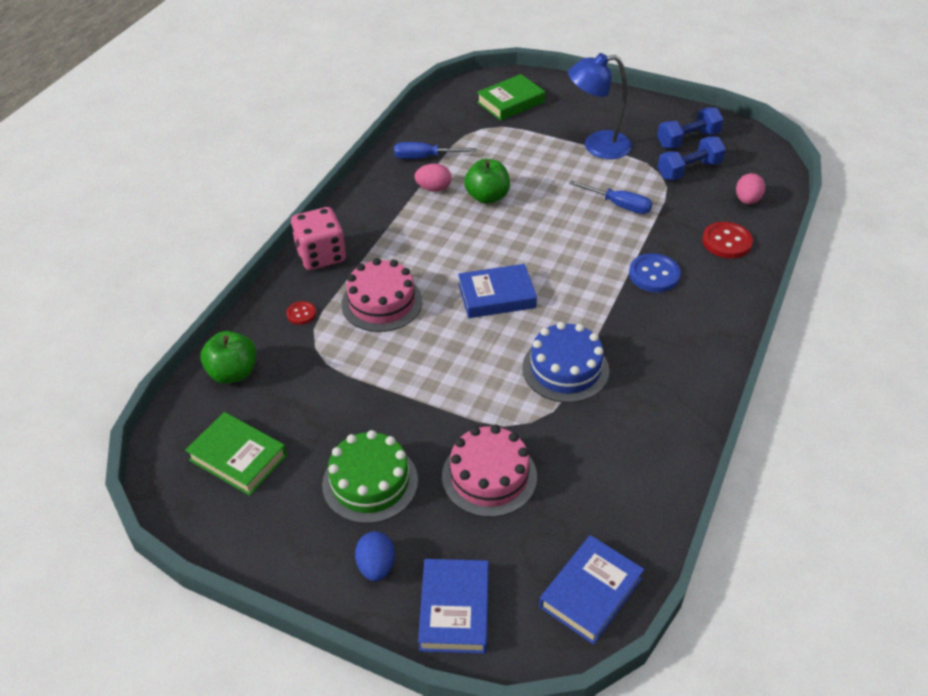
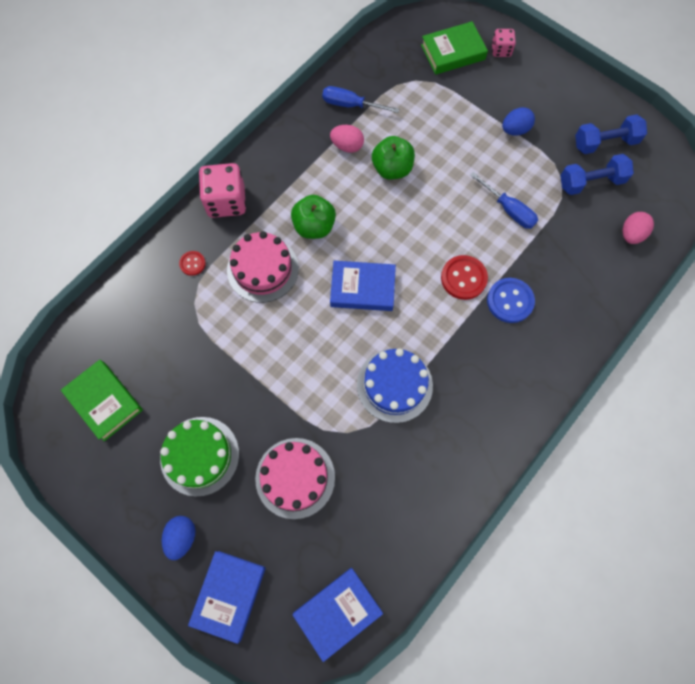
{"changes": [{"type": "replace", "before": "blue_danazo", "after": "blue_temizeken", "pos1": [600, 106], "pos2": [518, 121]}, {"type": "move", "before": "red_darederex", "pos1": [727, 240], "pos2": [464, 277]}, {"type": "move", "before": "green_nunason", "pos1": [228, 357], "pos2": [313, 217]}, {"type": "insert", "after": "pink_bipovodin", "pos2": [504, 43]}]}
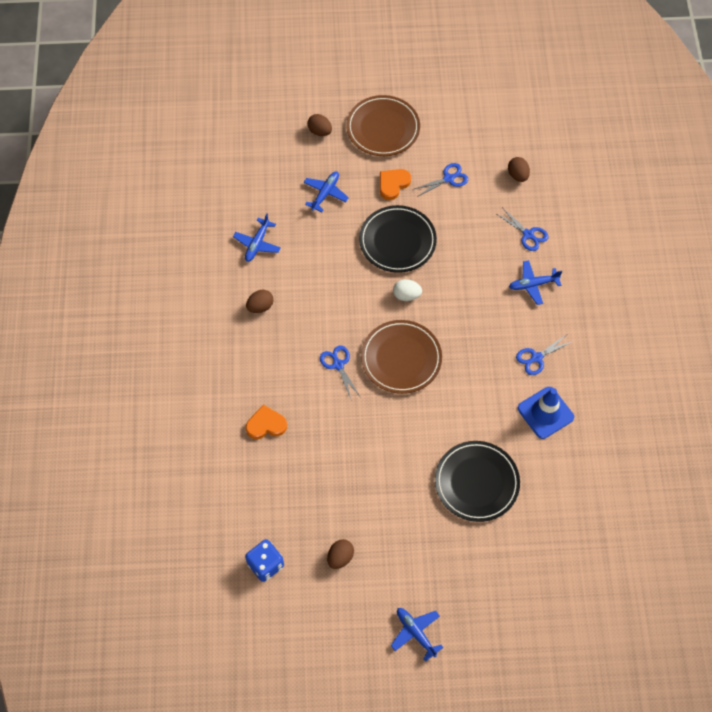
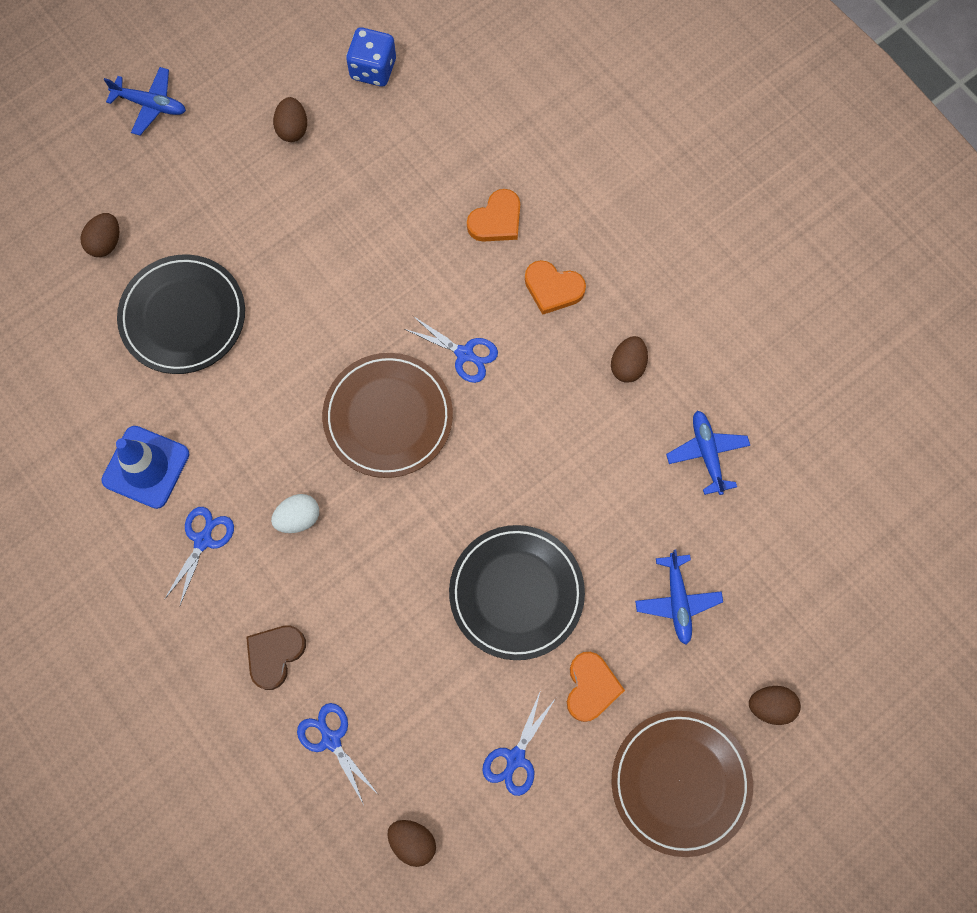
{"changes": [{"type": "rotate", "before": "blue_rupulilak", "pos1": [523, 229], "pos2": [337, 754], "turn": 45}, {"type": "replace", "before": "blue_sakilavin", "after": "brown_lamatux", "pos1": [535, 282], "pos2": [276, 657]}, {"type": "move", "before": "white_temizeken", "pos1": [407, 290], "pos2": [295, 513]}, {"type": "insert", "after": "brown_temizeken", "pos2": [100, 235]}, {"type": "insert", "after": "orange_lamatux", "pos2": [555, 287]}]}
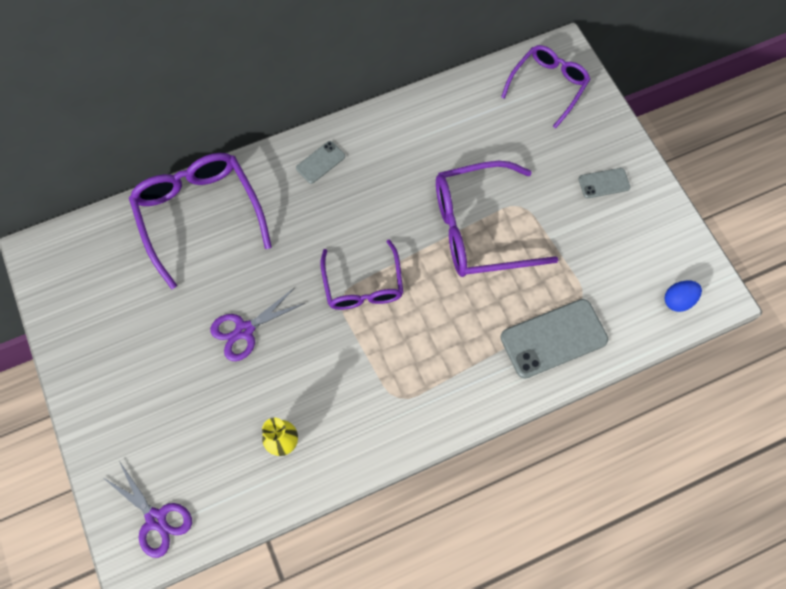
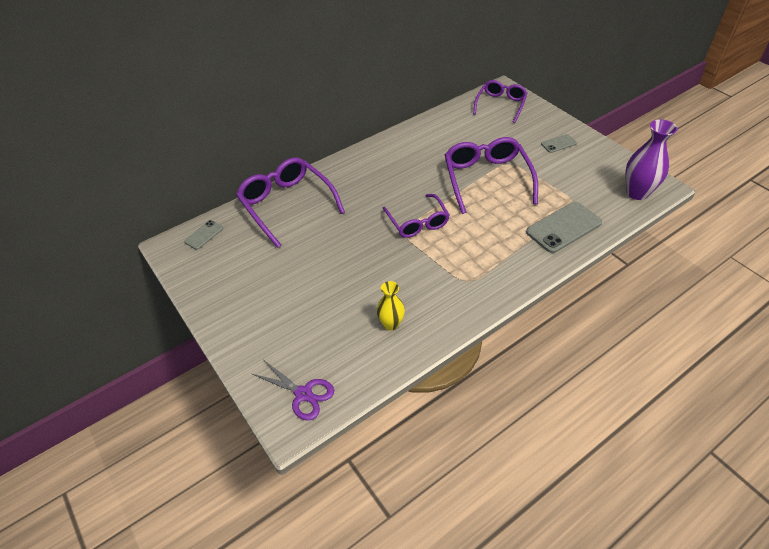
{"changes": [{"type": "move", "before": "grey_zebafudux", "pos1": [320, 162], "pos2": [203, 235]}, {"type": "rotate", "before": "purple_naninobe", "pos1": [497, 219], "pos2": [491, 175], "turn": 105}, {"type": "replace", "before": "blue_temizeken", "after": "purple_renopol", "pos1": [683, 296], "pos2": [651, 159]}, {"type": "delete", "before": "purple_rupulilak", "pos1": [257, 324]}]}
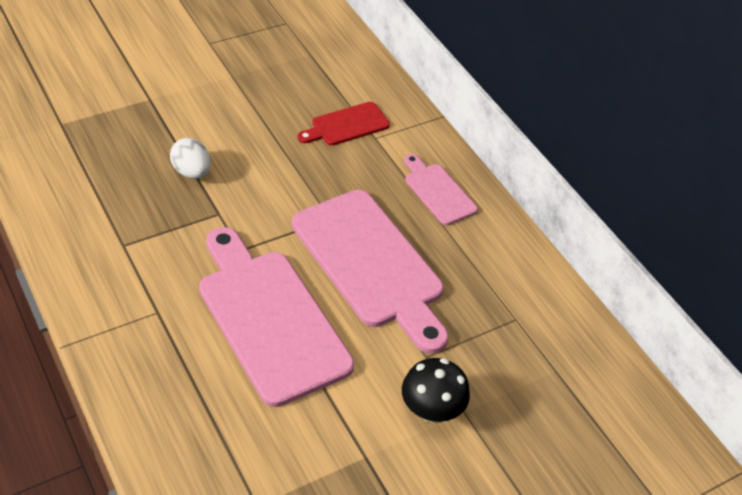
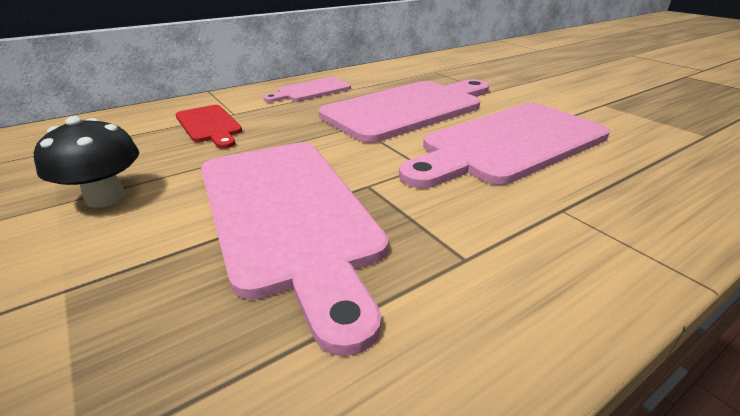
{"changes": [{"type": "replace", "before": "white_temizeken", "after": "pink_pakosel", "pos1": [190, 158], "pos2": [295, 249]}, {"type": "move", "before": "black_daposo", "pos1": [436, 390], "pos2": [86, 162]}]}
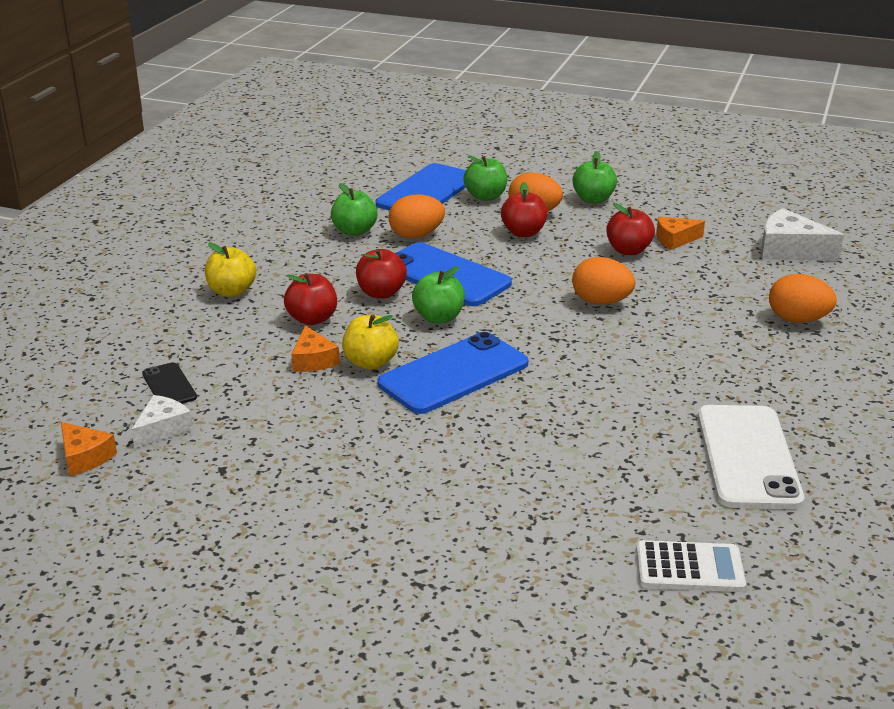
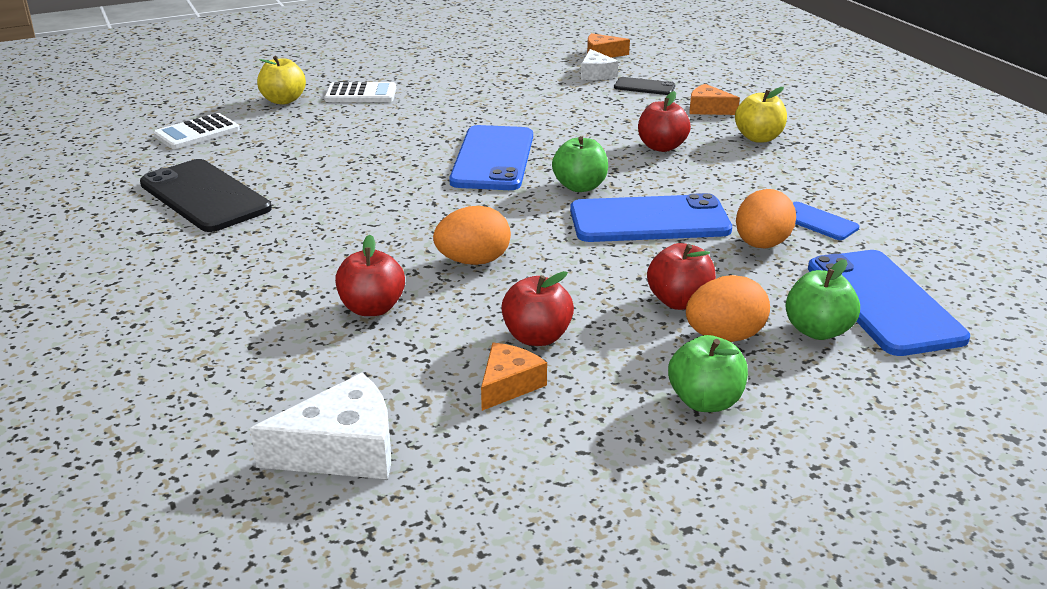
{"changes": [{"type": "replace", "before": "green_nunason", "after": "blue_zebafudux", "pos1": [354, 209], "pos2": [826, 221]}, {"type": "move", "before": "red_nunason", "pos1": [381, 274], "pos2": [370, 275]}, {"type": "delete", "before": "orange_temizeken", "pos1": [803, 298]}, {"type": "move", "before": "yellow_nunason", "pos1": [370, 341], "pos2": [281, 80]}, {"type": "move", "before": "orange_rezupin", "pos1": [315, 348], "pos2": [715, 99]}, {"type": "recolor", "before": "white_zebafudux", "after": "black_zebafudux", "pos1": [751, 457], "pos2": [206, 195]}, {"type": "insert", "after": "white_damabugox", "pos2": [360, 92]}]}
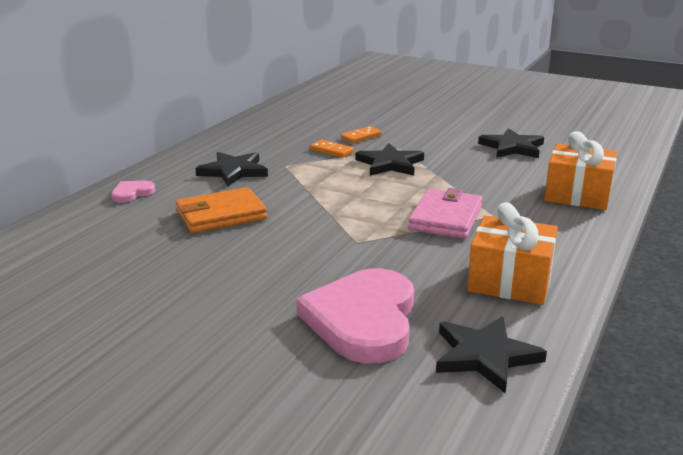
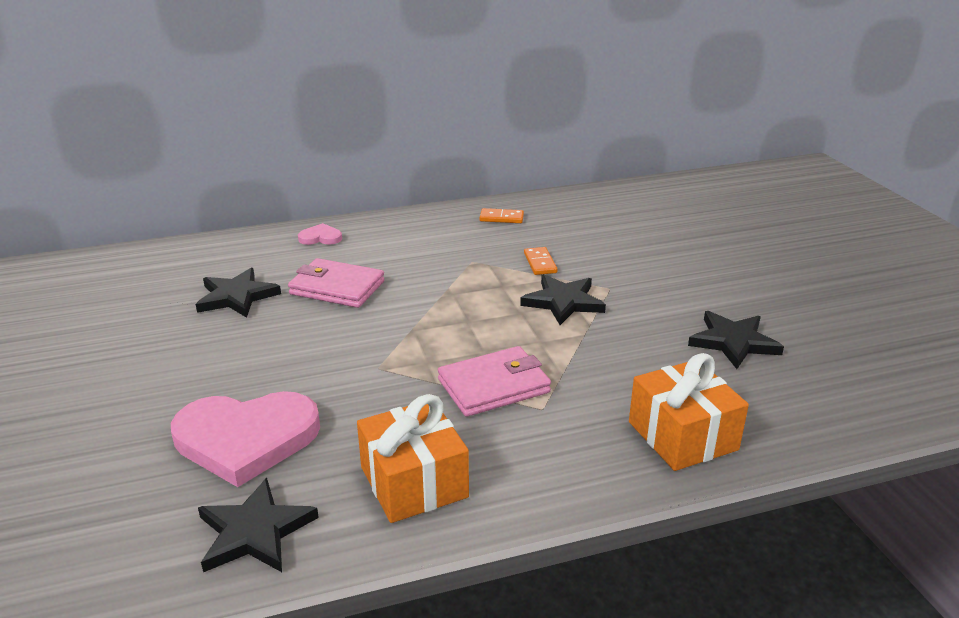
{"changes": [{"type": "move", "before": "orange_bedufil", "pos1": [361, 134], "pos2": [502, 215]}, {"type": "move", "before": "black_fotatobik", "pos1": [231, 169], "pos2": [238, 293]}, {"type": "recolor", "before": "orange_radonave", "after": "pink_radonave", "pos1": [221, 210], "pos2": [336, 283]}, {"type": "rotate", "before": "pink_lamatux", "pos1": [355, 315], "pos2": [245, 439], "turn": -150}]}
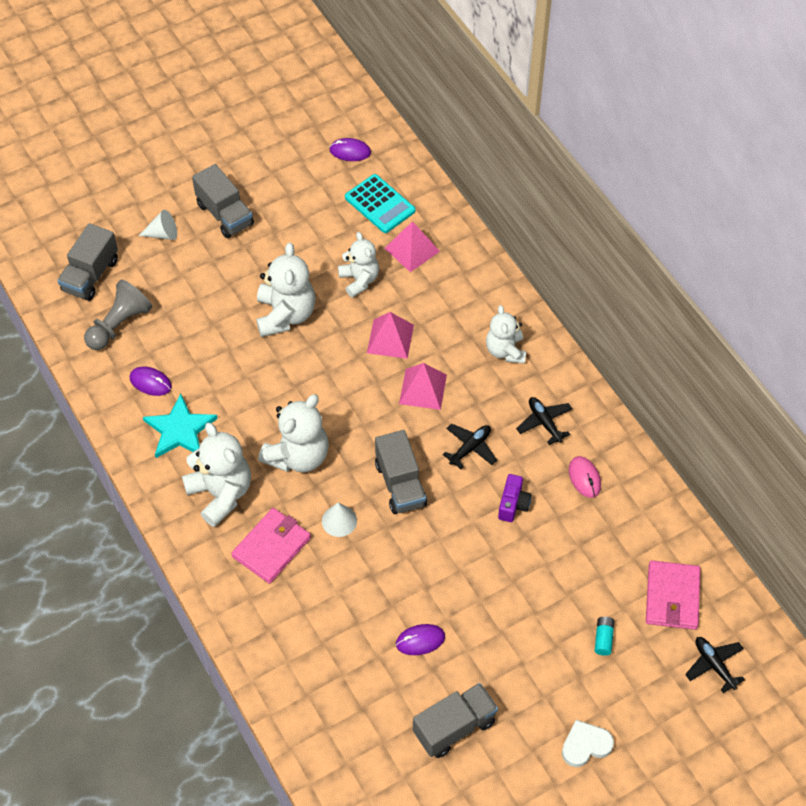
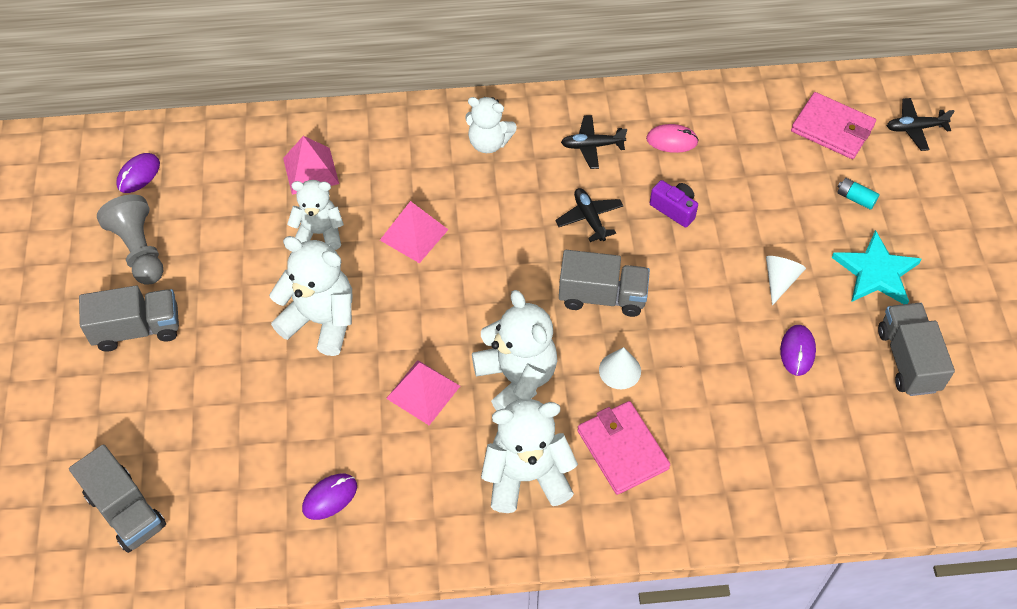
{"changes": [{"type": "delete", "before": "turquoise_damabugox", "pos1": [380, 203]}, {"type": "move", "before": "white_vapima", "pos1": [158, 225], "pos2": [786, 281]}, {"type": "move", "before": "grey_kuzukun", "pos1": [118, 314], "pos2": [130, 239]}, {"type": "move", "before": "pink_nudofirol", "pos1": [423, 386], "pos2": [423, 392]}, {"type": "move", "before": "turquoise_fotatobik", "pos1": [180, 426], "pos2": [877, 267]}, {"type": "delete", "before": "white_lamatux", "pos1": [588, 743]}]}
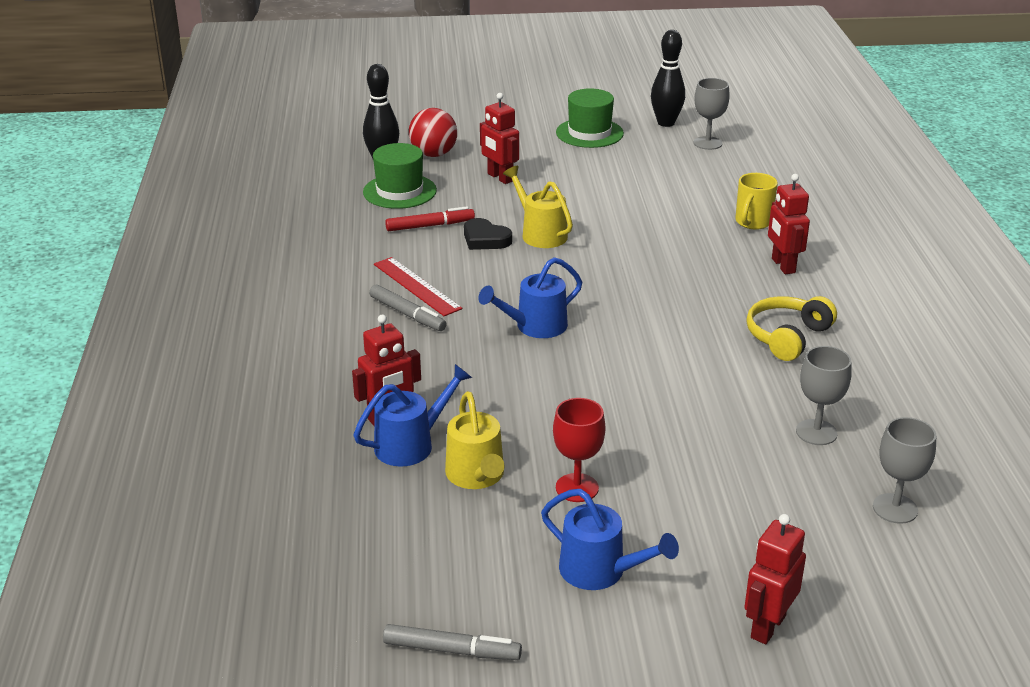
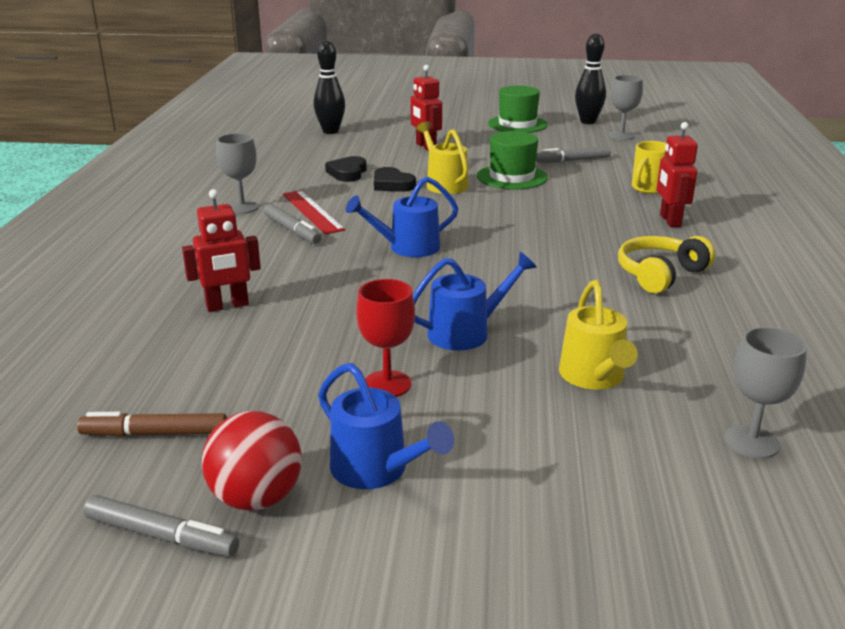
{"changes": [{"type": "move", "before": "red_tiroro", "pos1": [433, 132], "pos2": [252, 461]}, {"type": "move", "before": "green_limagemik", "pos1": [400, 176], "pos2": [512, 160]}, {"type": "replace", "before": "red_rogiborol", "after": "black_lamatux", "pos1": [430, 219], "pos2": [346, 169]}, {"type": "move", "before": "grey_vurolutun", "pos1": [824, 395], "pos2": [237, 173]}, {"type": "move", "before": "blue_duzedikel", "pos1": [412, 415], "pos2": [475, 301]}, {"type": "move", "before": "yellow_duzedikel", "pos1": [474, 440], "pos2": [598, 335]}, {"type": "delete", "before": "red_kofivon", "pos1": [775, 579]}, {"type": "insert", "after": "grey_rogiborol", "pos2": [573, 154]}, {"type": "insert", "after": "brown_rogiborol", "pos2": [152, 424]}]}
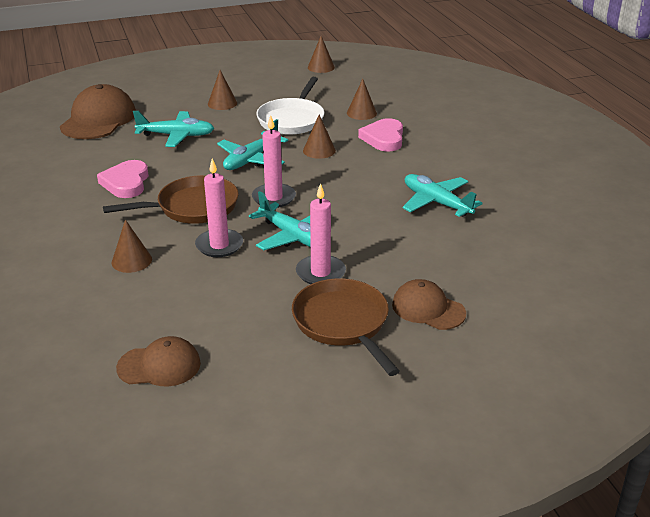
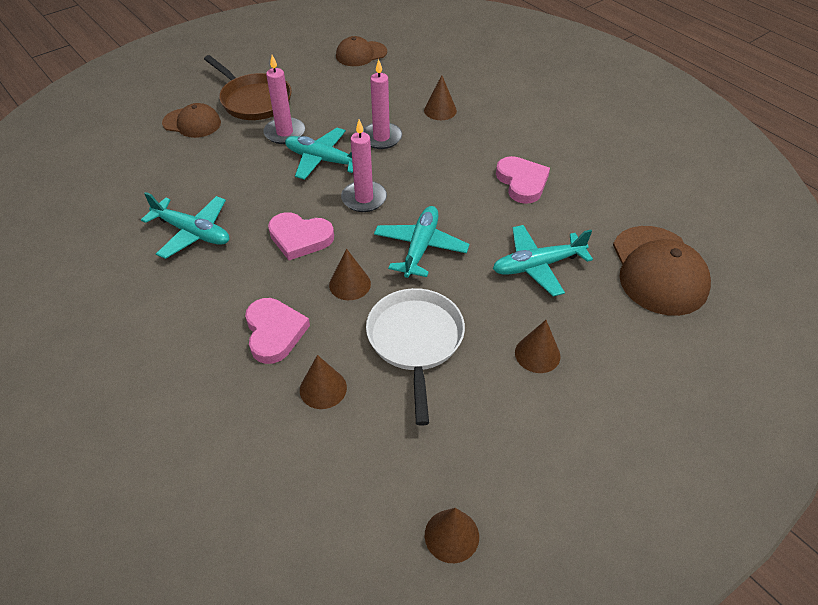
{"changes": [{"type": "delete", "before": "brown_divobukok", "pos1": [171, 199]}, {"type": "insert", "after": "pink_lamatux", "pos2": [301, 236]}]}
